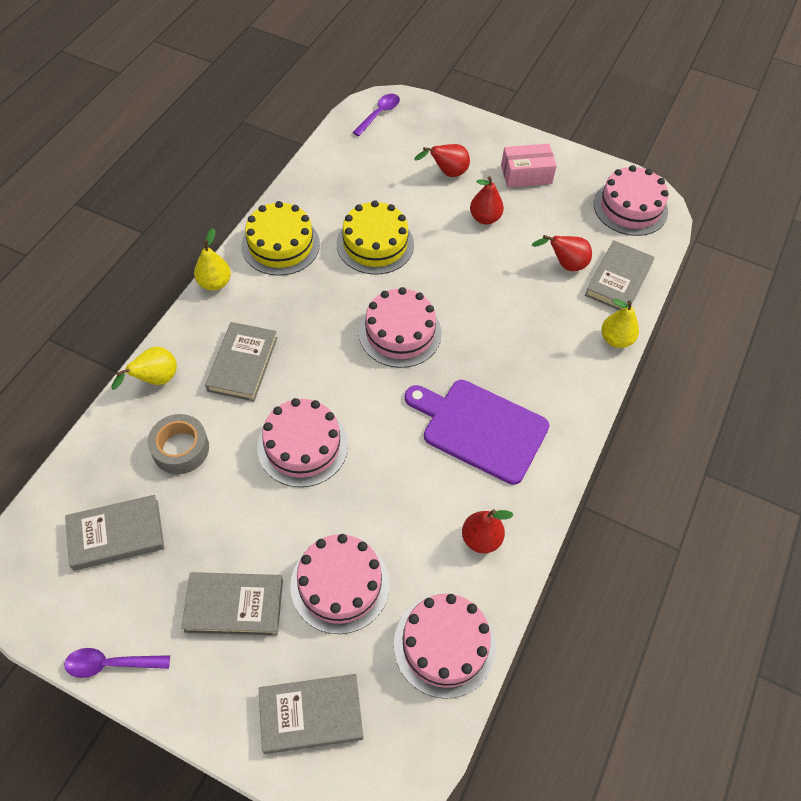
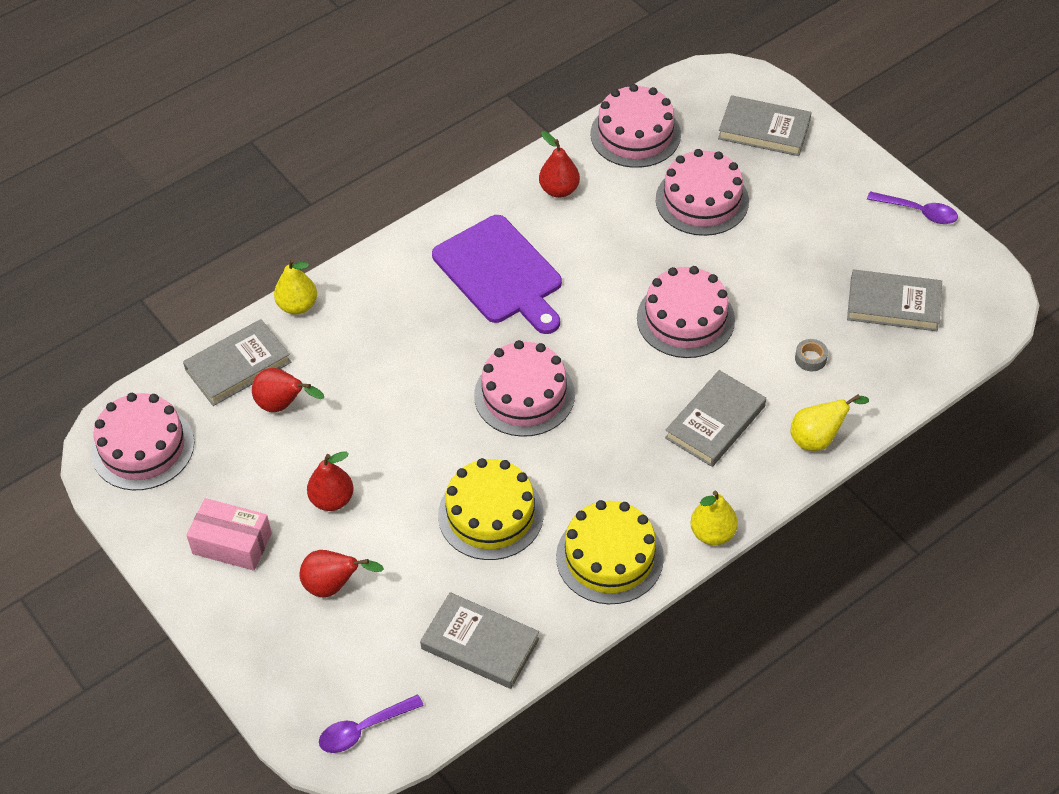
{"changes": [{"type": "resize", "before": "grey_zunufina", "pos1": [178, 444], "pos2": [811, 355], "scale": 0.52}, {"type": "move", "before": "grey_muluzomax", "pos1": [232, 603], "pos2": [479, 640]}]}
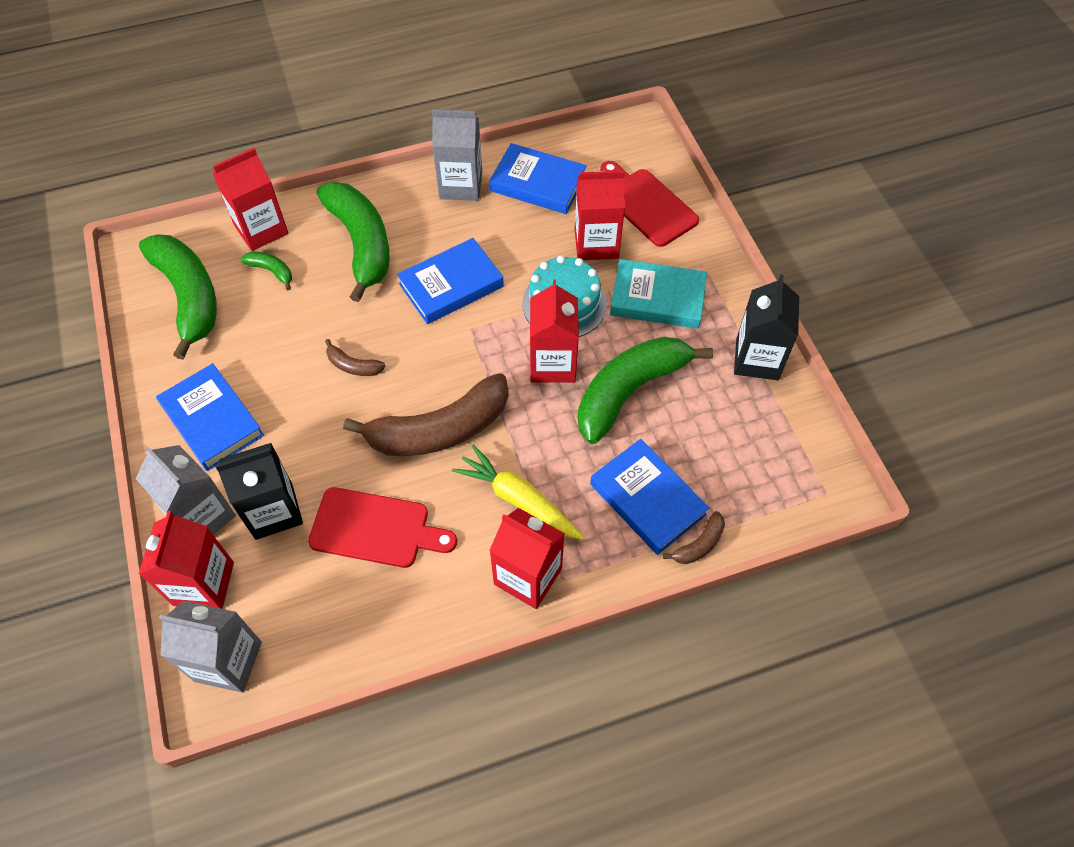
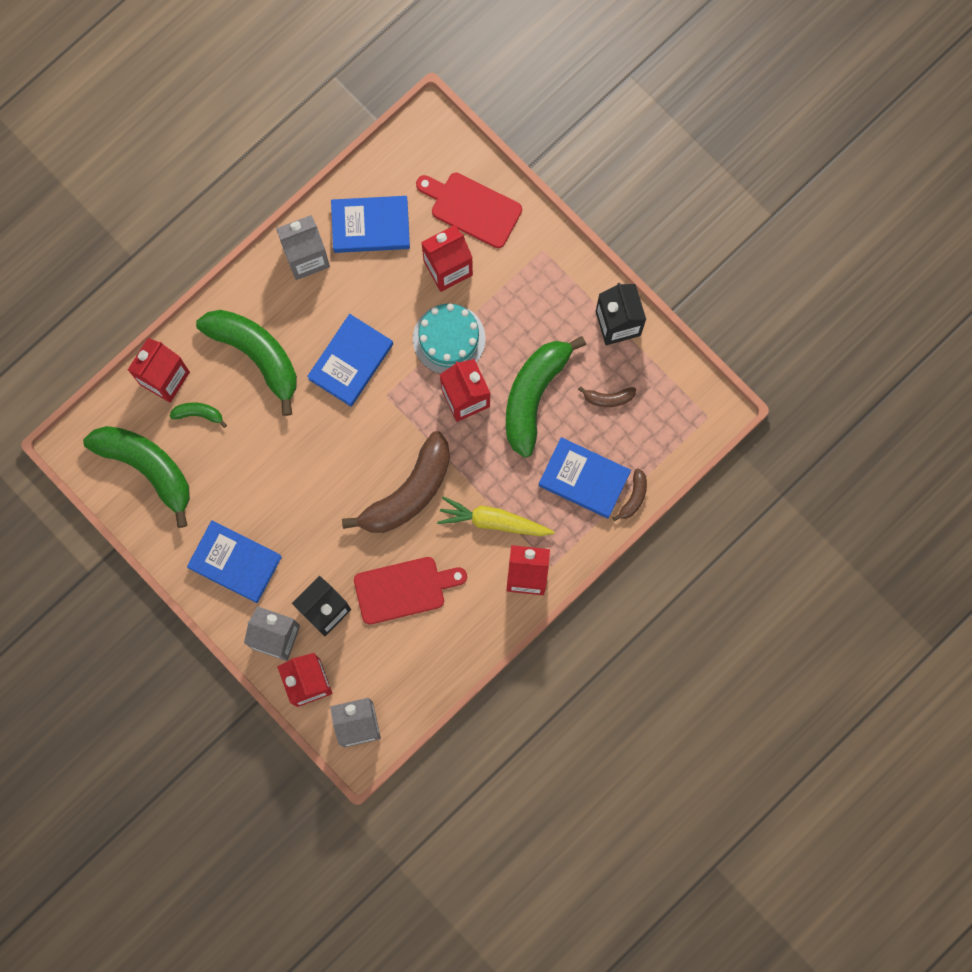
{"changes": [{"type": "delete", "before": "turquoise_muluzomax", "pos1": [658, 294]}, {"type": "move", "before": "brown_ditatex", "pos1": [355, 357], "pos2": [607, 396]}]}
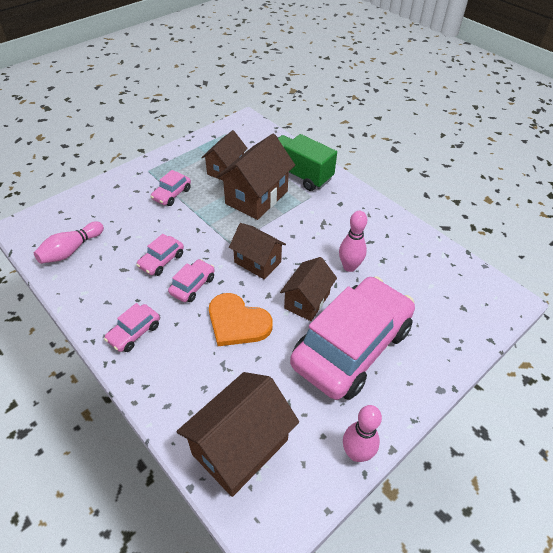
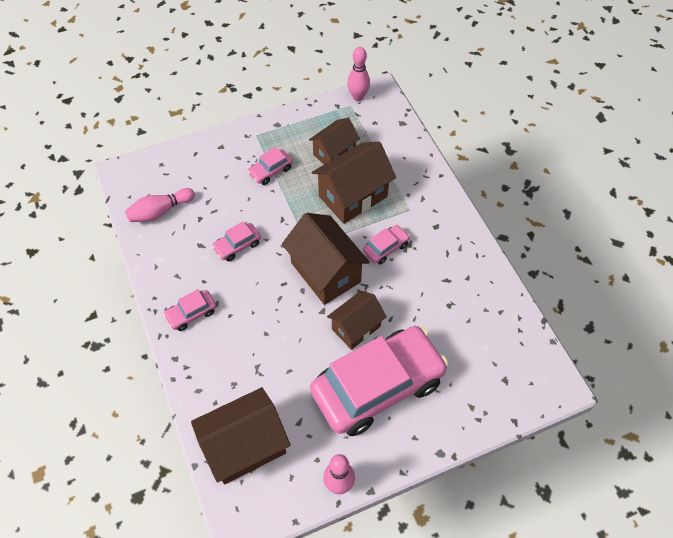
{"changes": [{"type": "delete", "before": "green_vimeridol", "pos1": [307, 162]}, {"type": "move", "before": "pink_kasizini", "pos1": [353, 241], "pos2": [358, 74]}, {"type": "resize", "before": "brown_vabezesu", "pos1": [257, 251], "pos2": [326, 259], "scale": 1.56}, {"type": "move", "before": "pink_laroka", "pos1": [191, 280], "pos2": [386, 244]}, {"type": "delete", "before": "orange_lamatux", "pos1": [241, 319]}]}
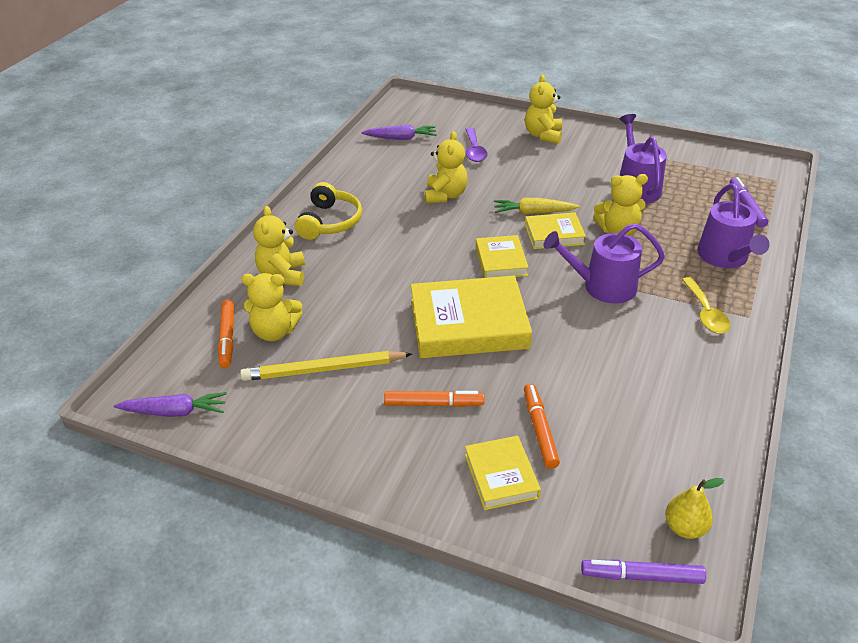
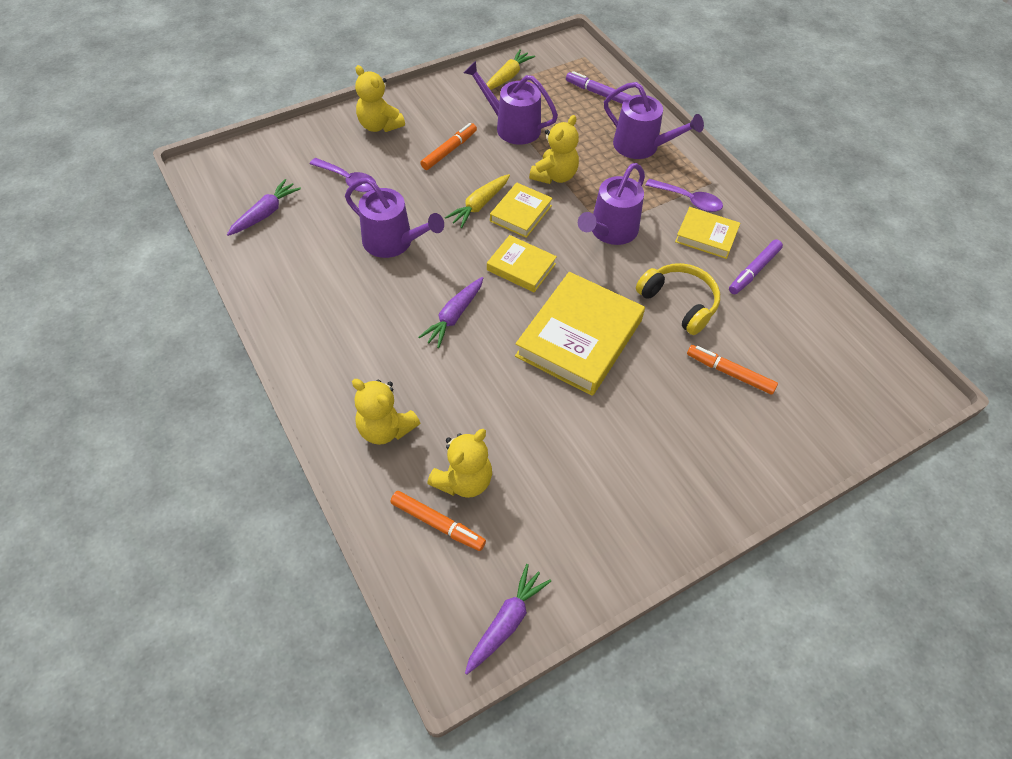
{"changes": [{"type": "replace", "before": "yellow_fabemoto", "after": "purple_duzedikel", "pos1": [446, 167], "pos2": [394, 218]}, {"type": "move", "before": "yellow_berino", "pos1": [328, 211], "pos2": [678, 299]}, {"type": "recolor", "before": "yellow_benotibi", "after": "purple_benotibi", "pos1": [706, 305], "pos2": [684, 195]}, {"type": "delete", "before": "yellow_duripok", "pos1": [326, 366]}, {"type": "move", "before": "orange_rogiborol", "pos1": [434, 399], "pos2": [448, 146]}, {"type": "move", "before": "yellow_muluzomax", "pos1": [503, 473], "pos2": [707, 233]}, {"type": "delete", "before": "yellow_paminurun", "pos1": [695, 508]}, {"type": "move", "before": "purple_rogiborol", "pos1": [643, 572], "pos2": [756, 267]}, {"type": "insert", "after": "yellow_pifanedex", "pos2": [510, 69]}, {"type": "insert", "after": "purple_pifanedex", "pos2": [450, 312]}]}
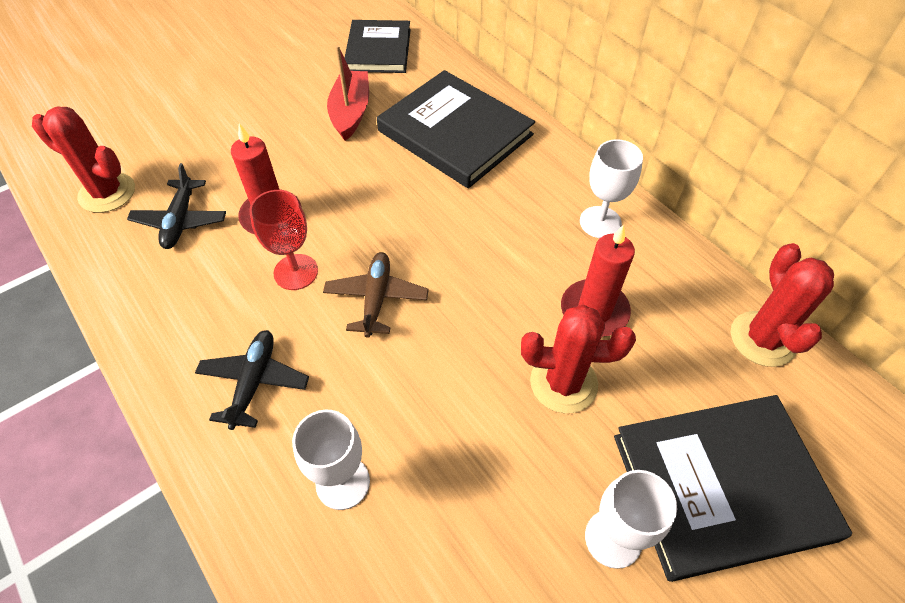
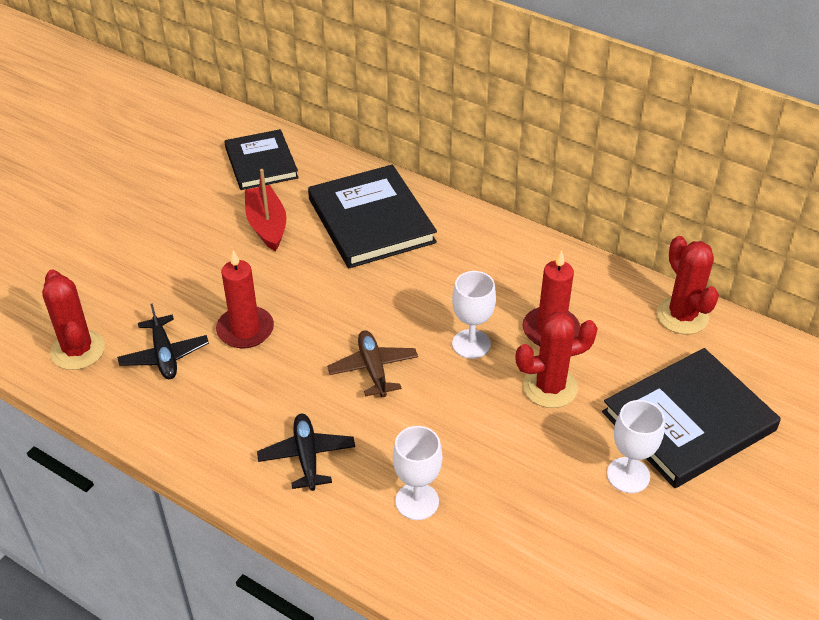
{"changes": [{"type": "rotate", "before": "black_muluzomax", "pos1": [456, 129], "pos2": [372, 216], "turn": 45}, {"type": "rotate", "before": "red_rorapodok", "pos1": [83, 160], "pos2": [73, 320], "turn": 60}, {"type": "move", "before": "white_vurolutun", "pos1": [611, 188], "pos2": [474, 315]}, {"type": "delete", "before": "red_vurolutun", "pos1": [283, 240]}]}
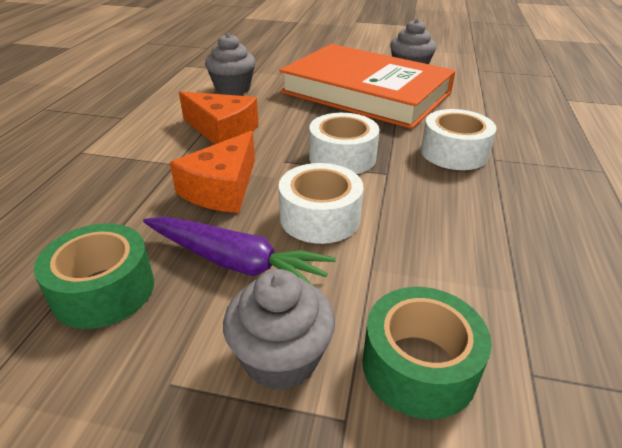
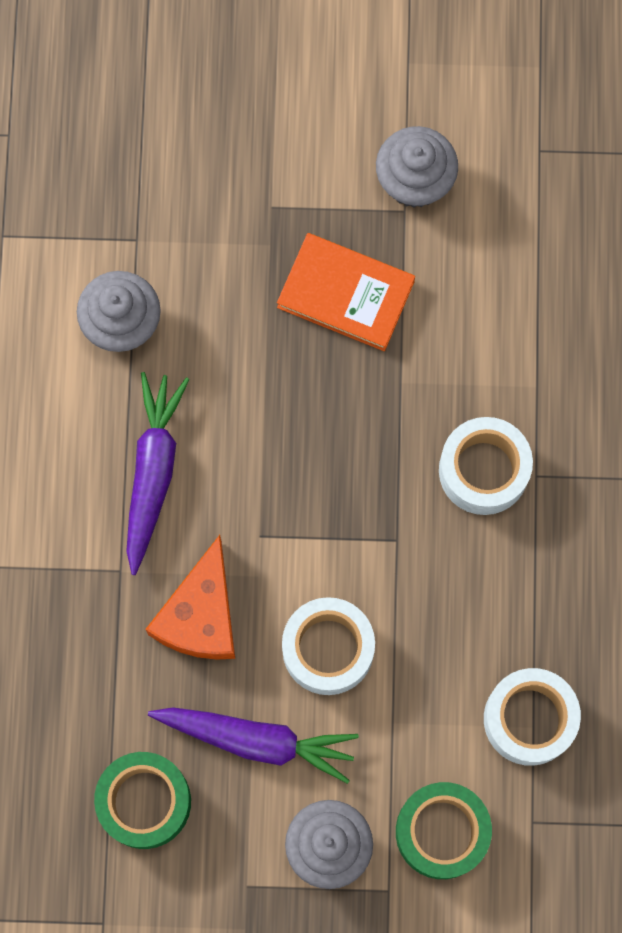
{"changes": [{"type": "resize", "before": "orange_muluzomax", "pos1": [367, 86], "pos2": [346, 292], "scale": 0.49}, {"type": "replace", "before": "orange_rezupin", "after": "purple_pifanedex", "pos1": [219, 117], "pos2": [157, 473]}, {"type": "move", "before": "white_zunufina", "pos1": [344, 143], "pos2": [532, 717]}]}
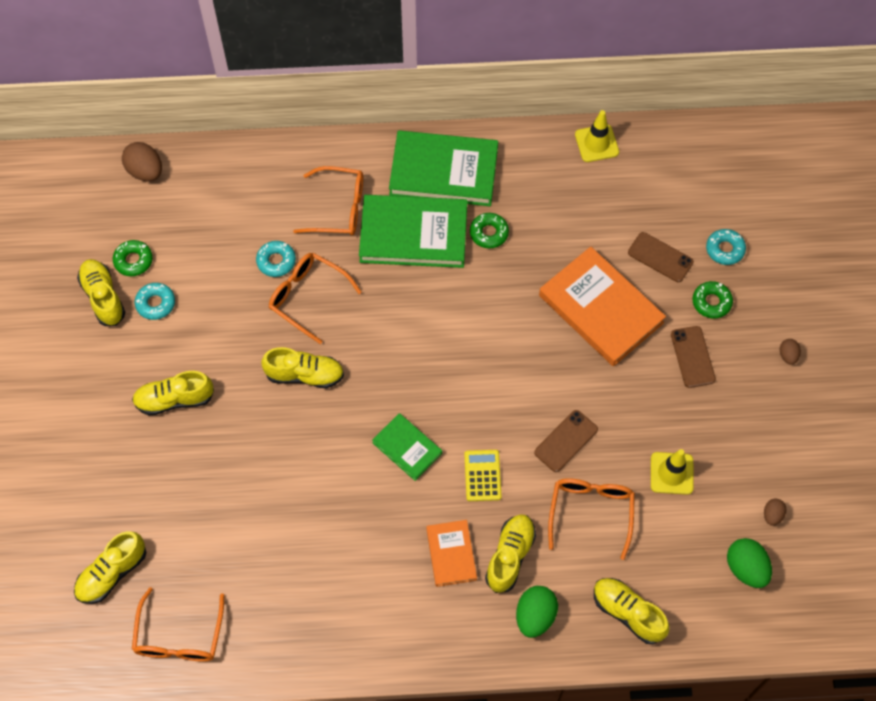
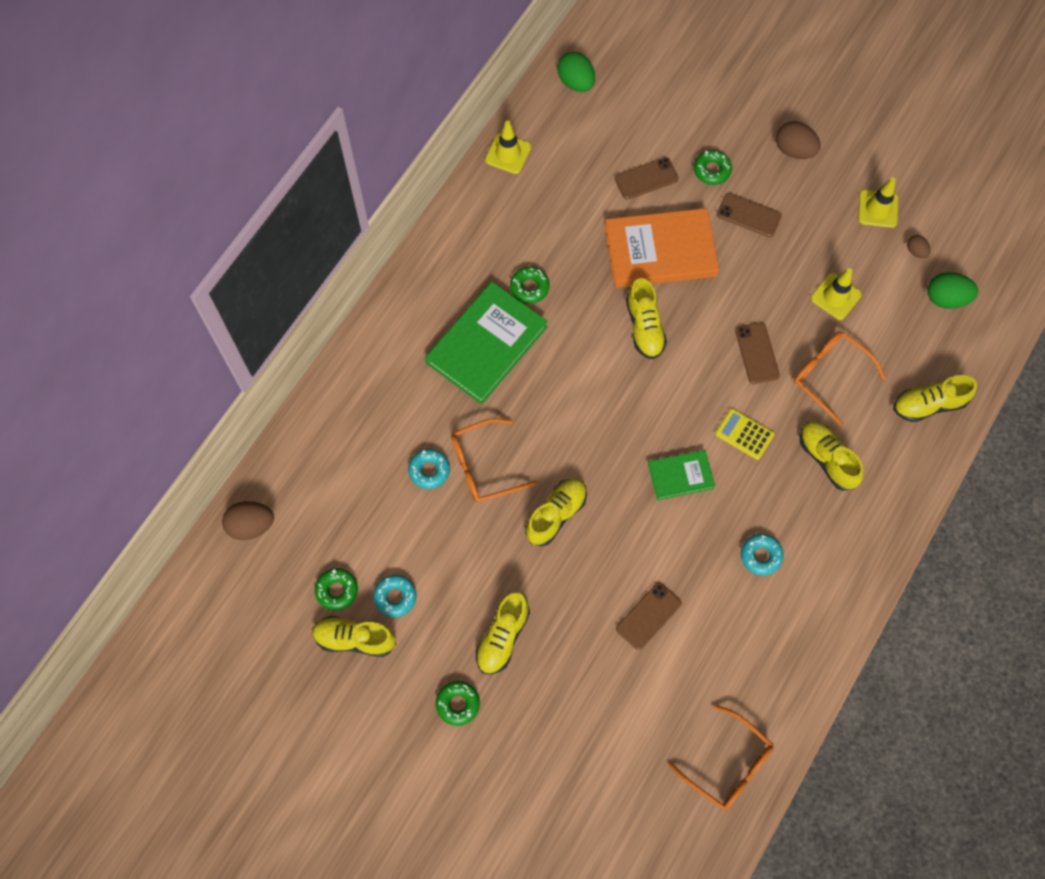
{"changes": [{"type": "delete", "before": "green_muluzomax", "pos1": [443, 168]}, {"type": "delete", "before": "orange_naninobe", "pos1": [328, 201]}, {"type": "move", "before": "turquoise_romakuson", "pos1": [726, 247], "pos2": [762, 555]}, {"type": "resize", "before": "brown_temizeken", "pos1": [790, 352], "pos2": [798, 140], "scale": 1.81}, {"type": "delete", "before": "orange_muluzomax", "pos1": [451, 553]}, {"type": "move", "before": "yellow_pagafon", "pos1": [110, 567], "pos2": [646, 318]}, {"type": "move", "before": "green_temizeken", "pos1": [537, 612], "pos2": [576, 72]}, {"type": "insert", "after": "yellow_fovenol", "pos2": [878, 203]}, {"type": "insert", "after": "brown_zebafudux", "pos2": [649, 616]}, {"type": "insert", "after": "green_romakuson", "pos2": [458, 703]}]}
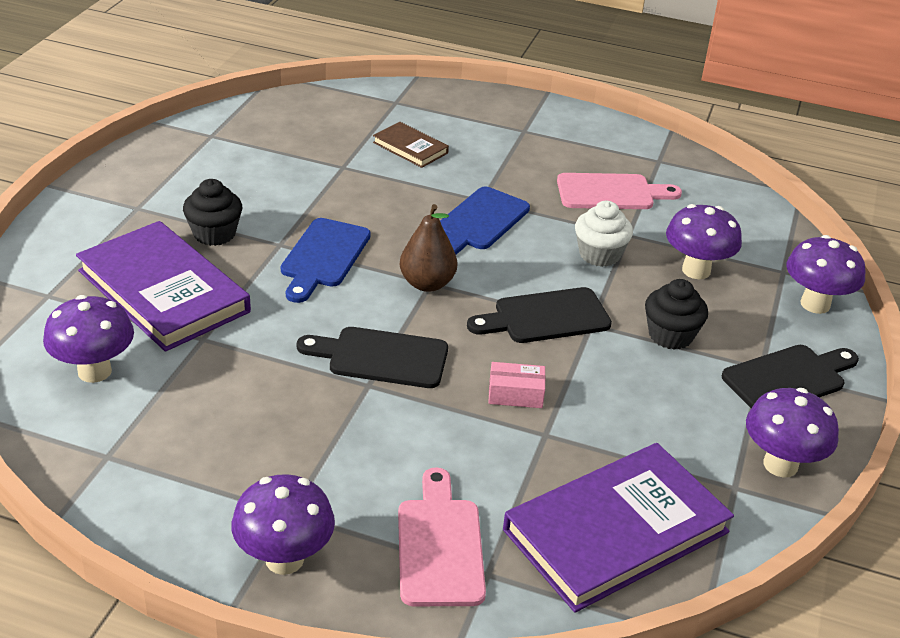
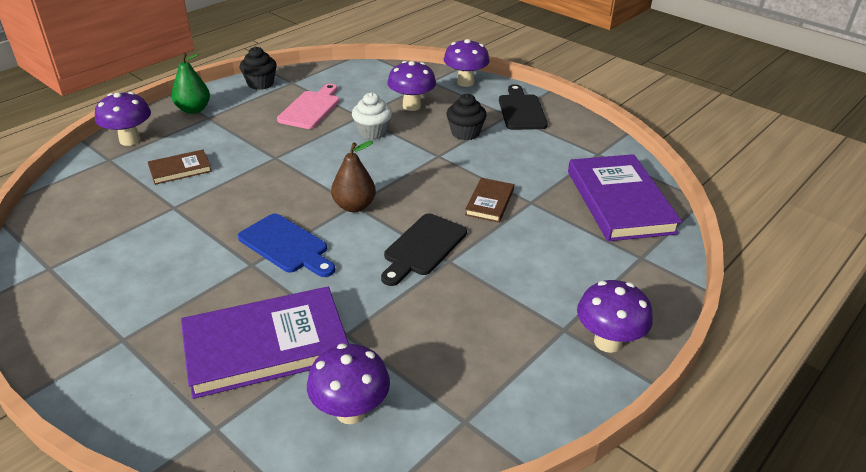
{"changes": [{"type": "move", "before": "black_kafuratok", "pos1": [212, 212], "pos2": [258, 68]}, {"type": "delete", "before": "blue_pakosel", "pos1": [485, 221]}, {"type": "delete", "before": "black_pakosel", "pos1": [539, 315]}, {"type": "replace", "before": "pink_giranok", "after": "brown_muluzomax", "pos1": [517, 385], "pos2": [489, 200]}, {"type": "move", "before": "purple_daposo", "pos1": [792, 433], "pos2": [123, 119]}, {"type": "delete", "before": "pink_pakosel", "pos1": [442, 537]}, {"type": "insert", "after": "green_paminurun", "pos2": [191, 83]}]}
